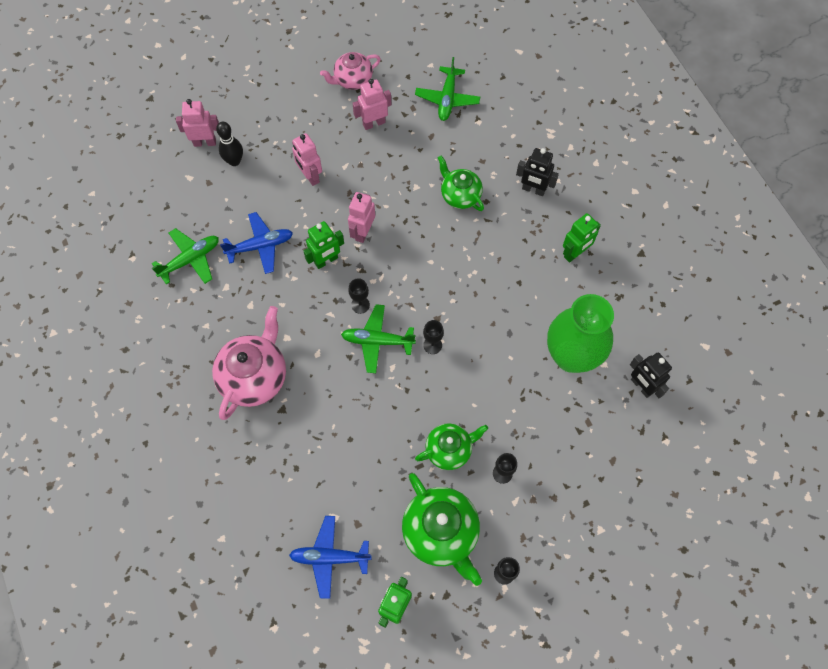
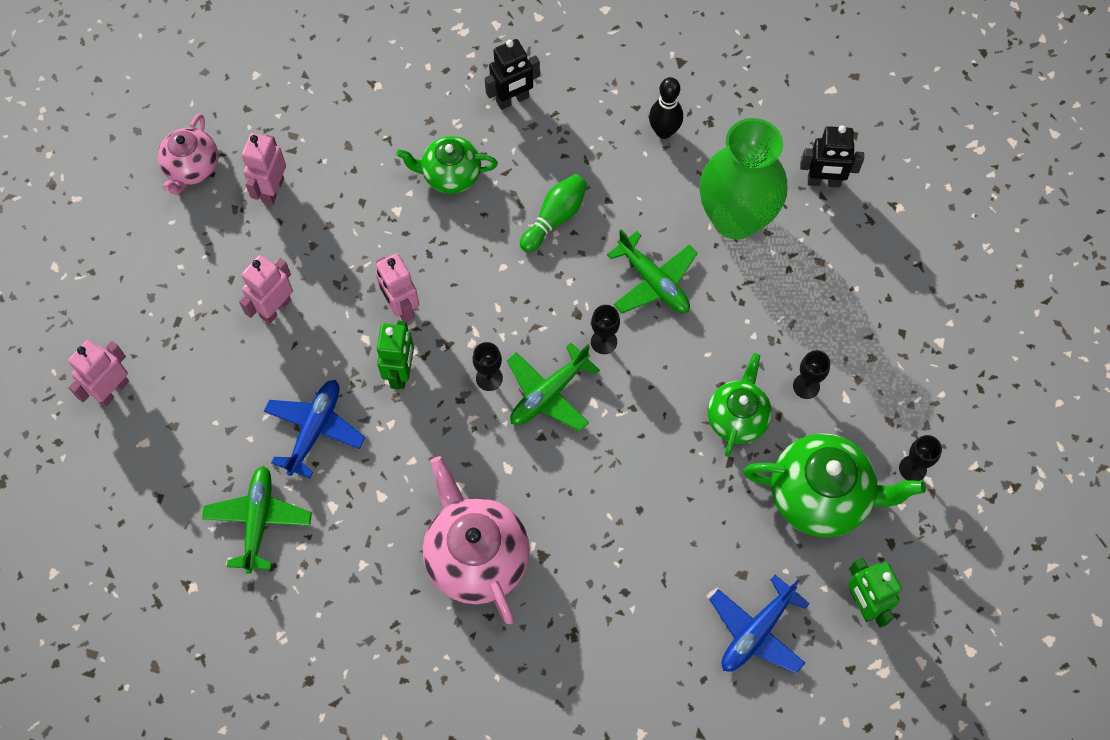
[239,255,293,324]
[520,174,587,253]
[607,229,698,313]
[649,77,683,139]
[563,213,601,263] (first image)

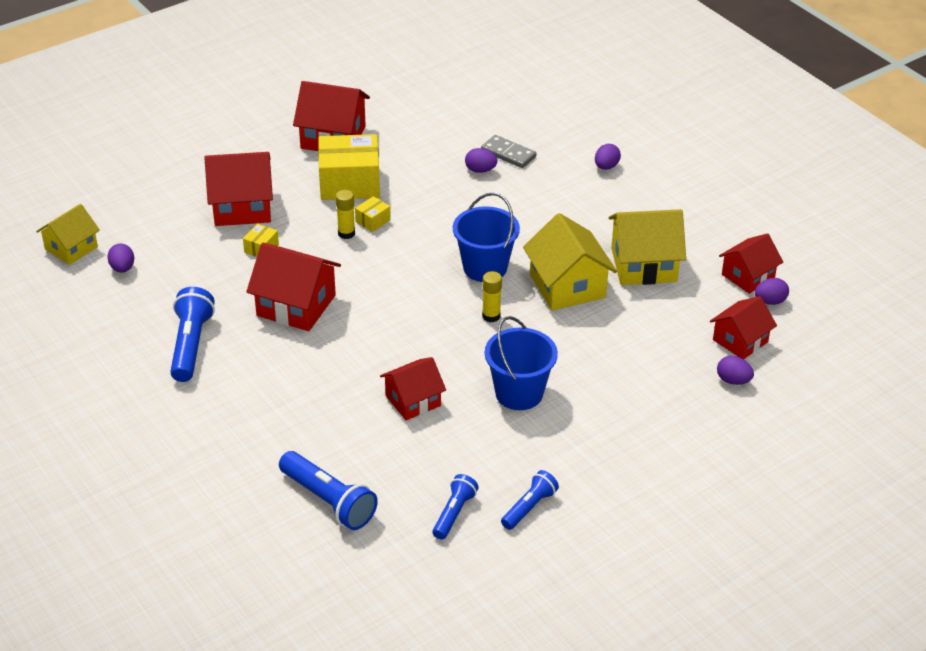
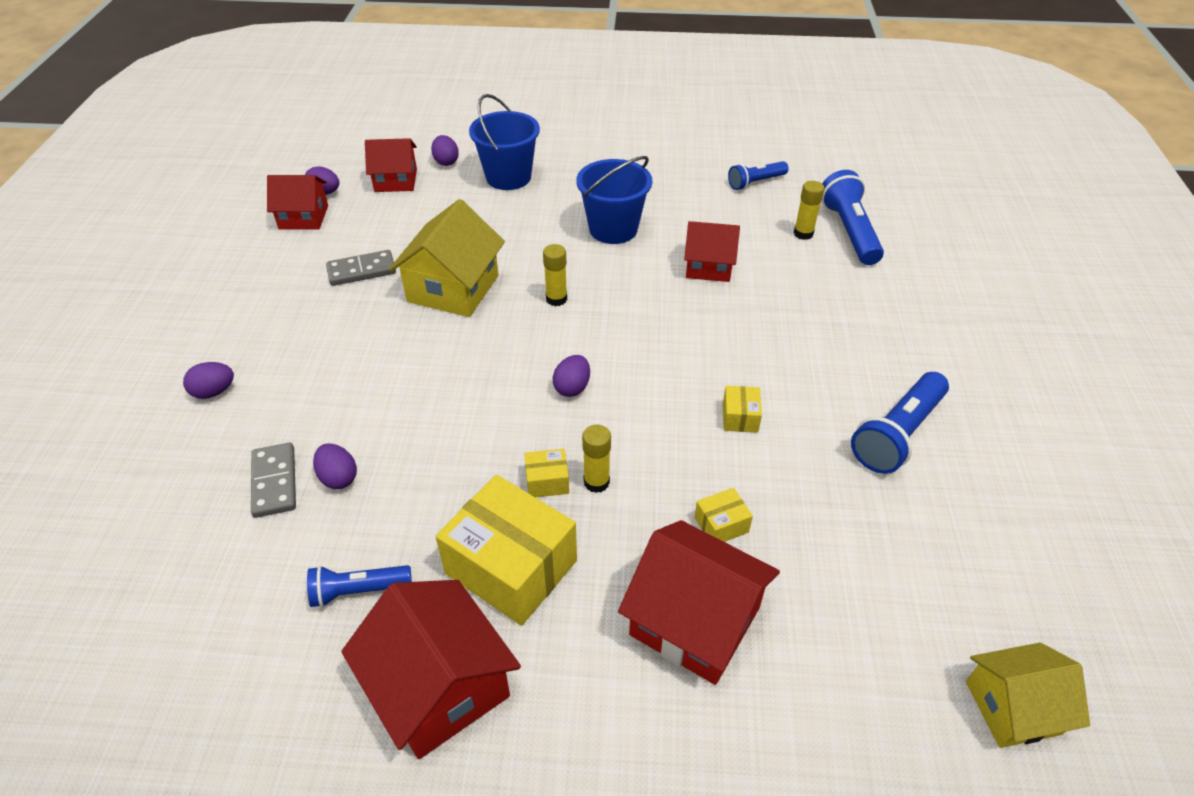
[307,565,412,607]
[326,250,396,286]
[469,94,540,190]
[553,355,590,397]
[723,386,762,433]
[794,181,824,240]

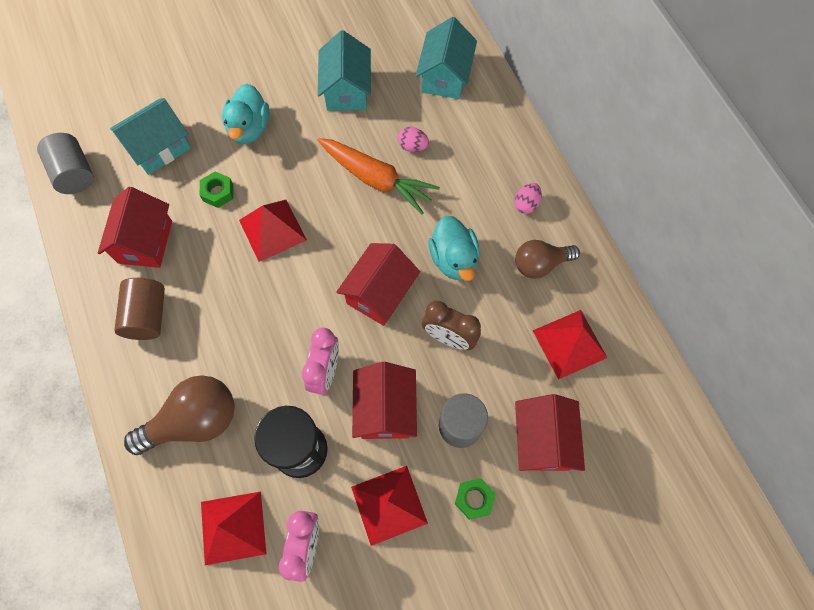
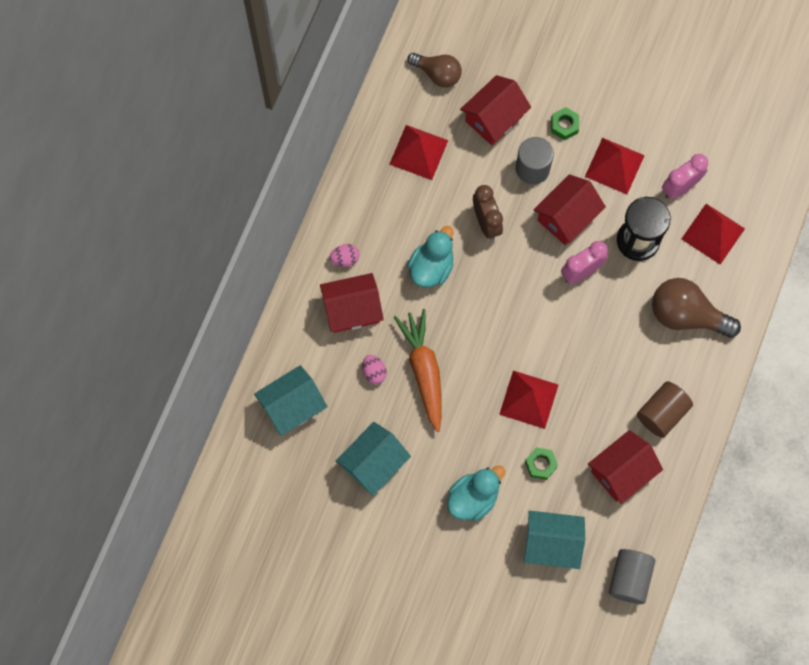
[320,273,384,333]
[407,53,462,87]

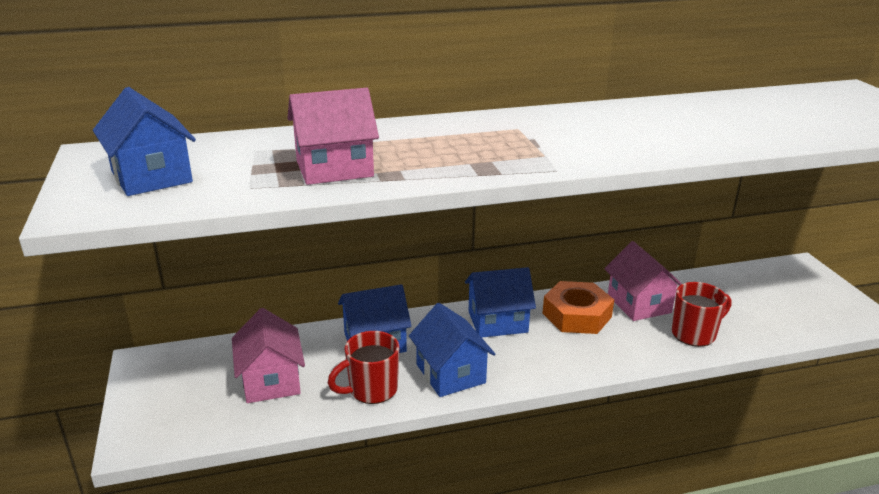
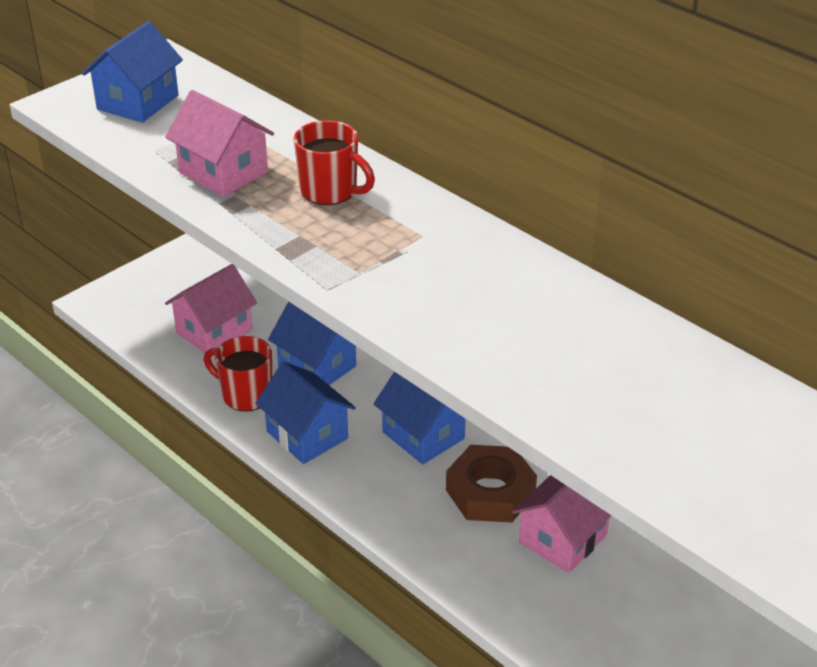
[255,362,356,464]
[294,120,375,205]
[446,445,537,522]

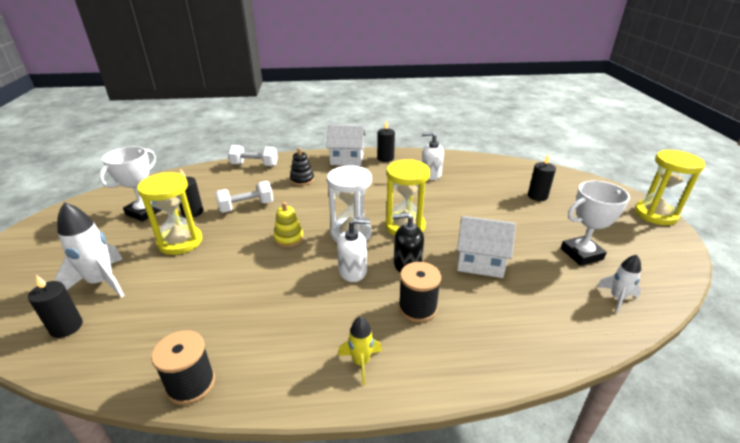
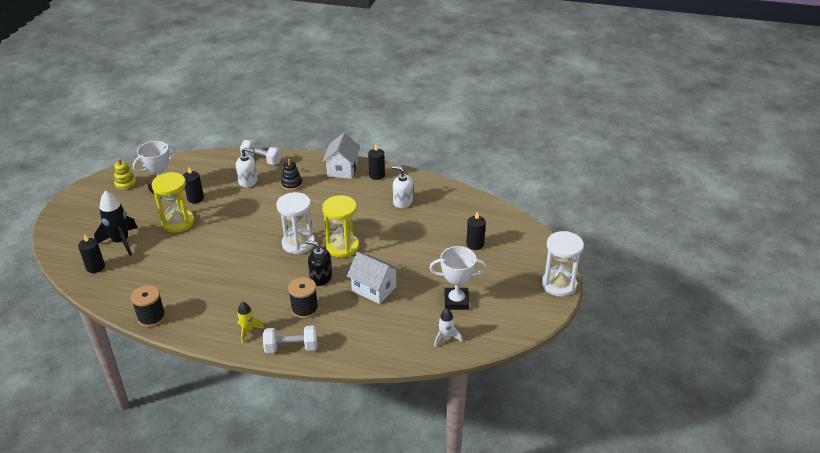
[94,190,138,256]
[114,159,137,190]
[236,148,258,188]
[263,325,317,353]
[322,133,360,179]
[542,231,584,297]

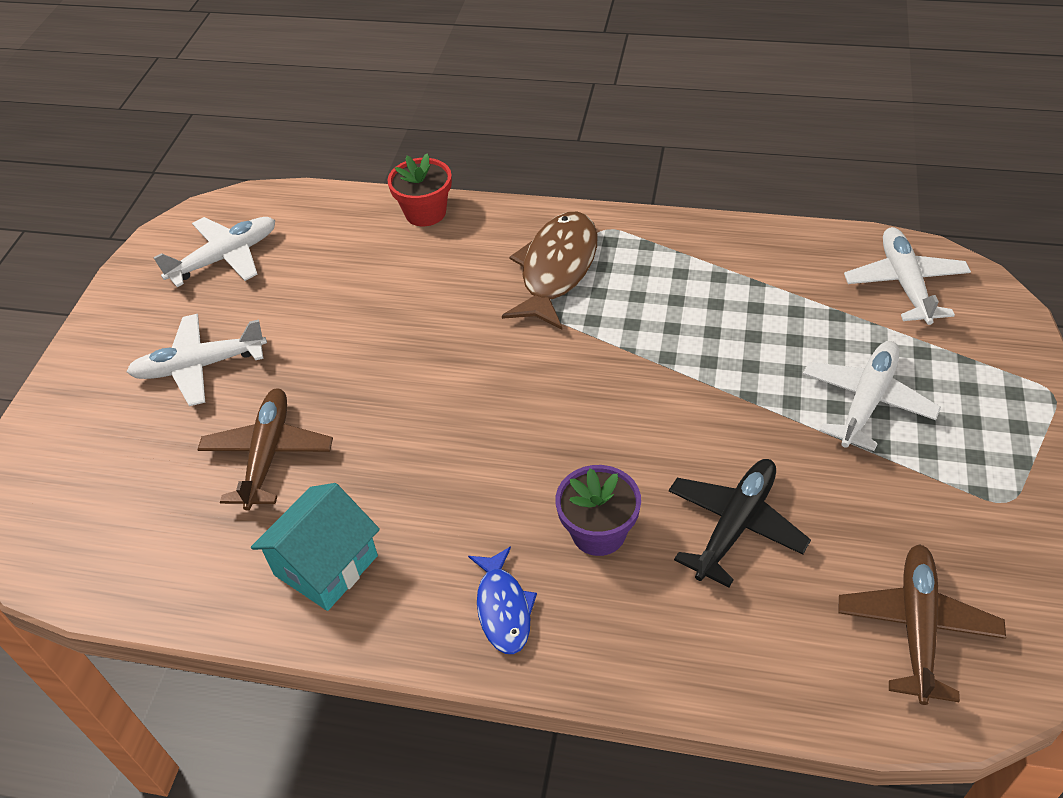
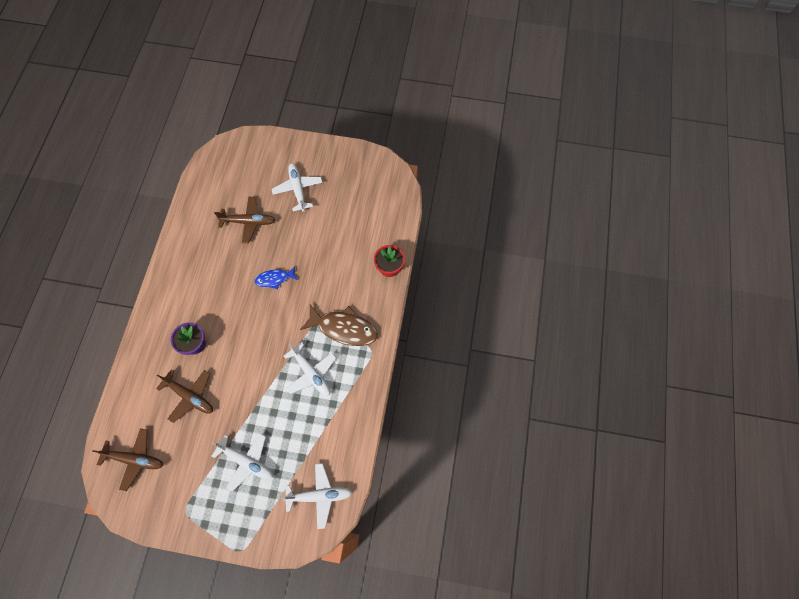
[156,370,213,423]
[255,266,298,289]
[284,342,336,396]
[251,483,380,611] (first image)

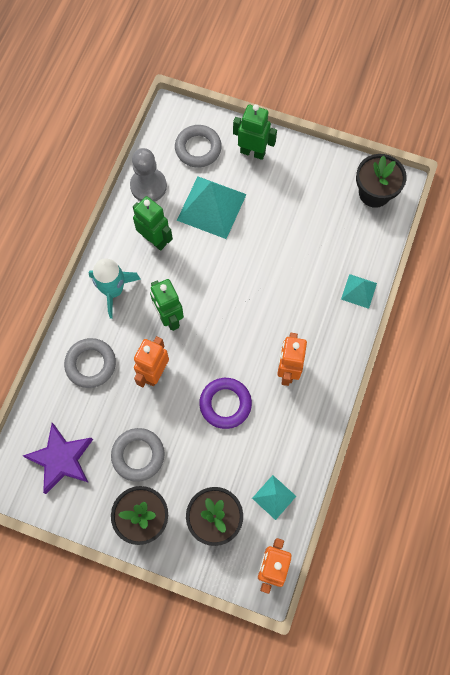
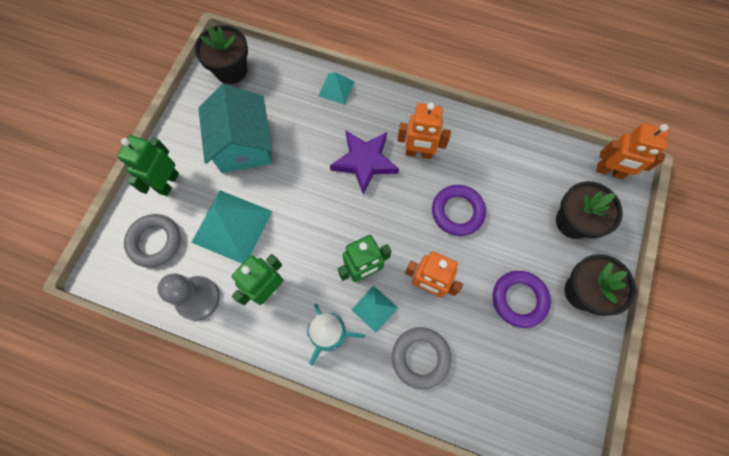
[198,84,272,173]
[330,131,399,194]
[352,285,398,333]
[493,271,551,328]

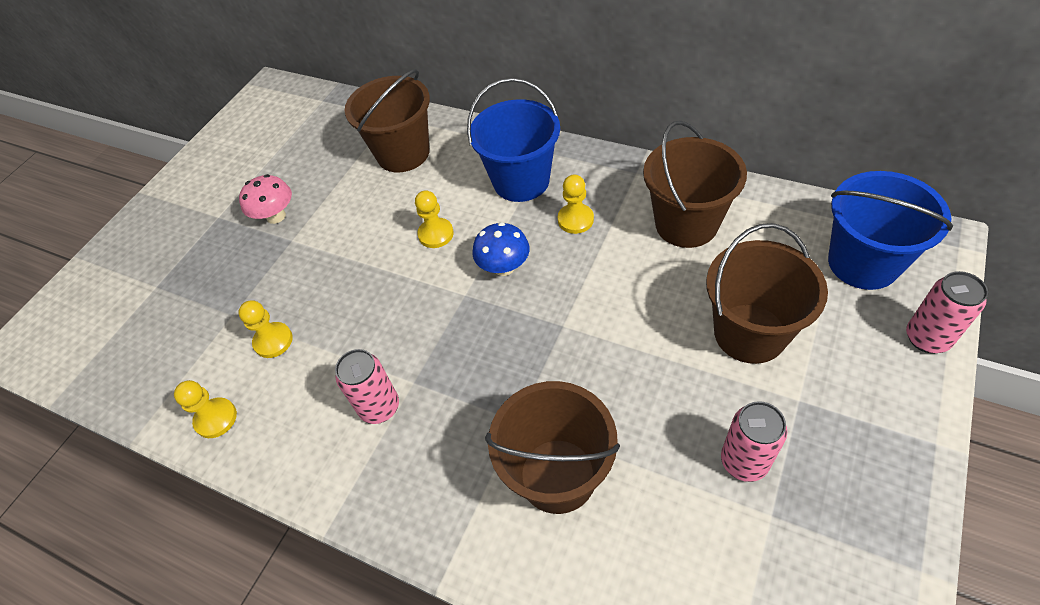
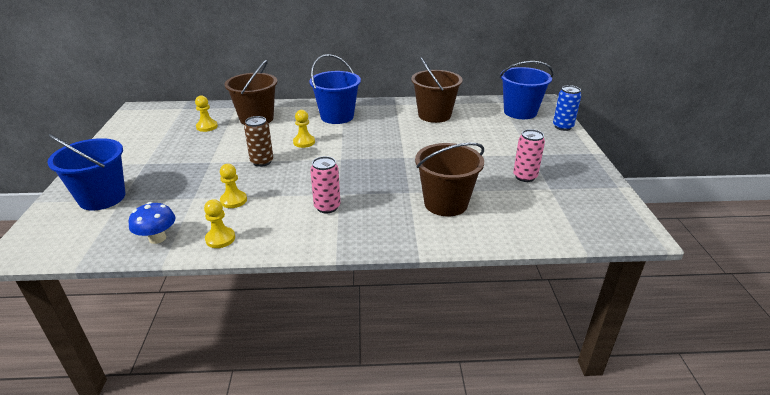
[47,134,126,210]
[129,202,176,244]
[195,96,218,132]
[244,116,273,167]
[553,85,581,131]
[239,174,292,224] (first image)
[706,223,828,364] (first image)

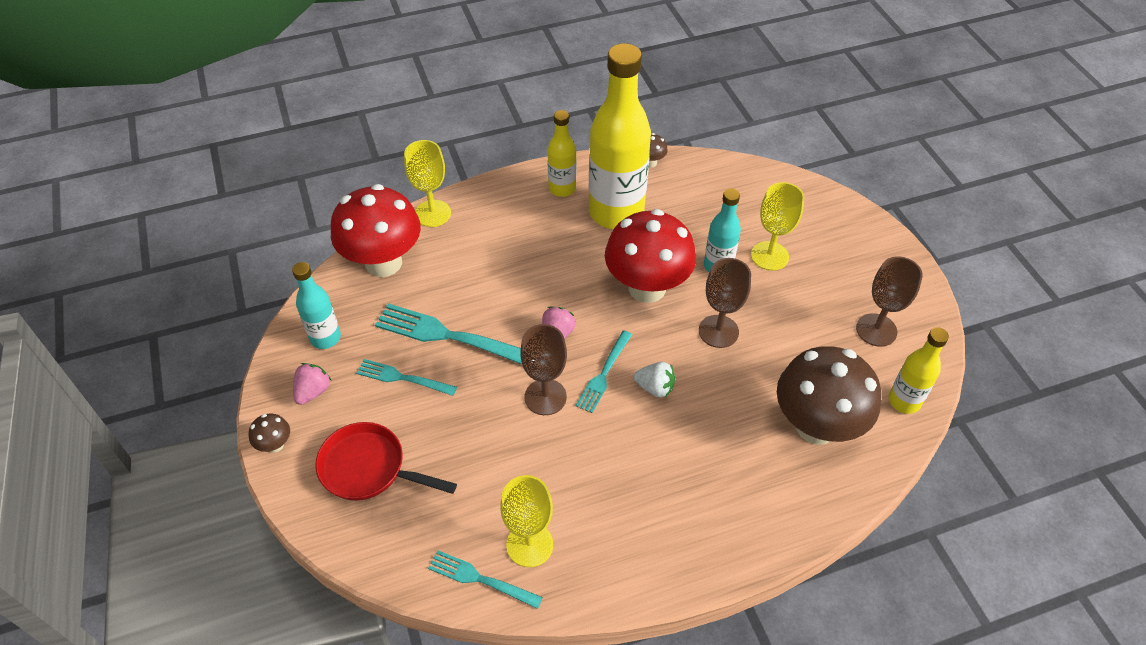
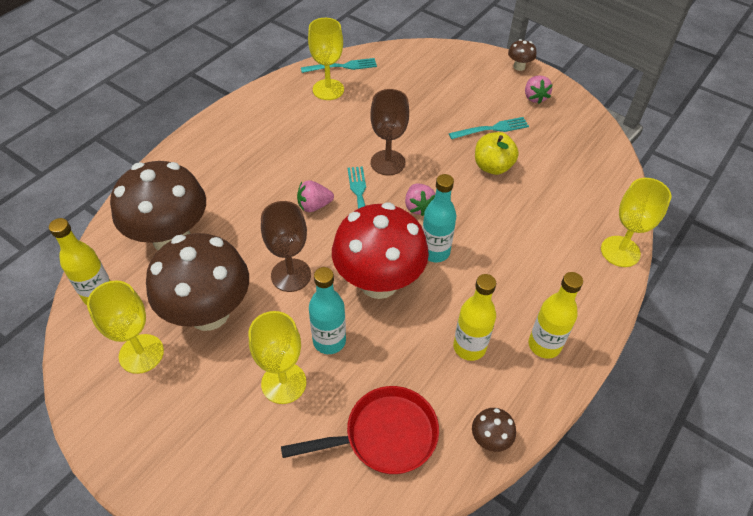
[87,281,164,374]
[146,233,249,331]
[281,386,439,474]
[297,181,334,212]
[422,174,456,262]
[453,274,496,361]
[475,132,519,175]
[331,184,421,277] (first image)

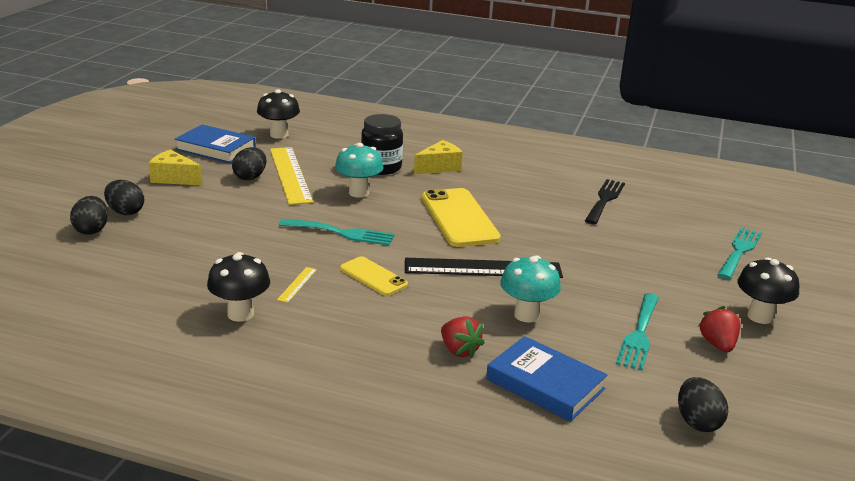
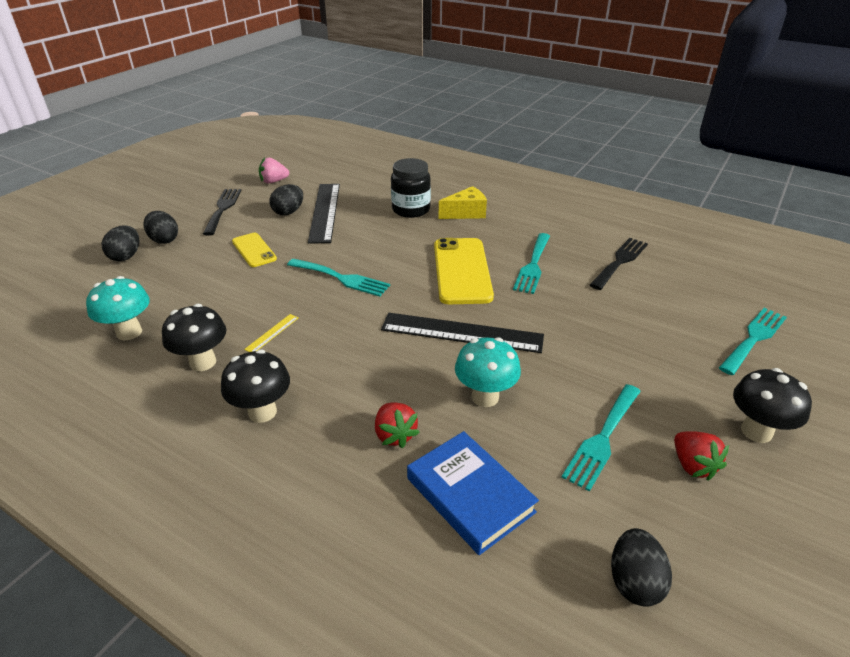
[86,276,150,340]
[203,189,242,236]
[221,350,290,423]
[232,233,277,267]
[259,158,289,184]
[308,184,340,244]
[513,233,550,294]
[674,431,729,481]

